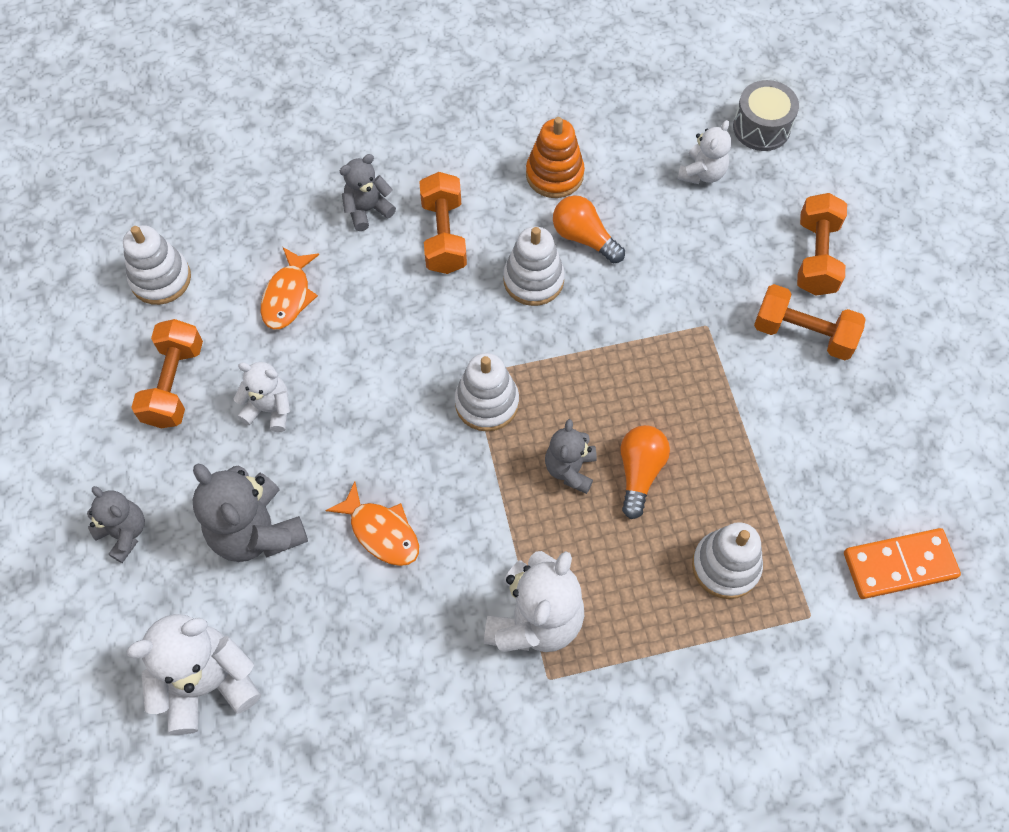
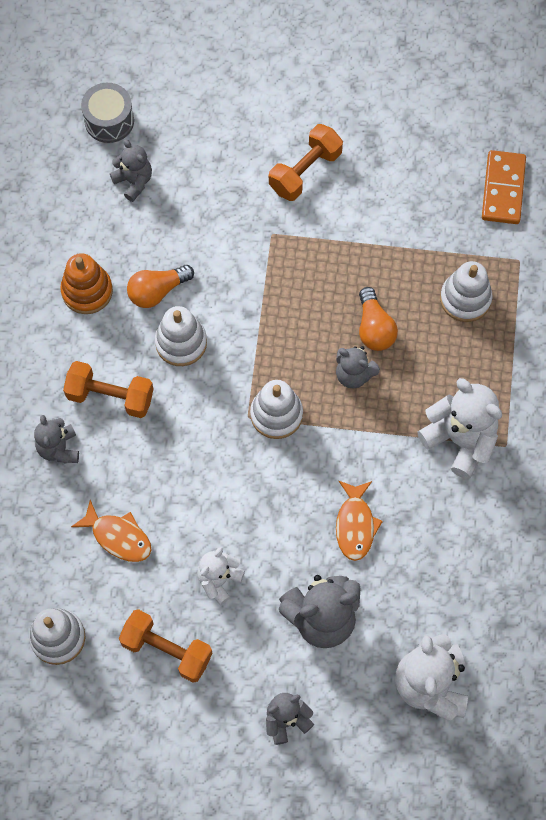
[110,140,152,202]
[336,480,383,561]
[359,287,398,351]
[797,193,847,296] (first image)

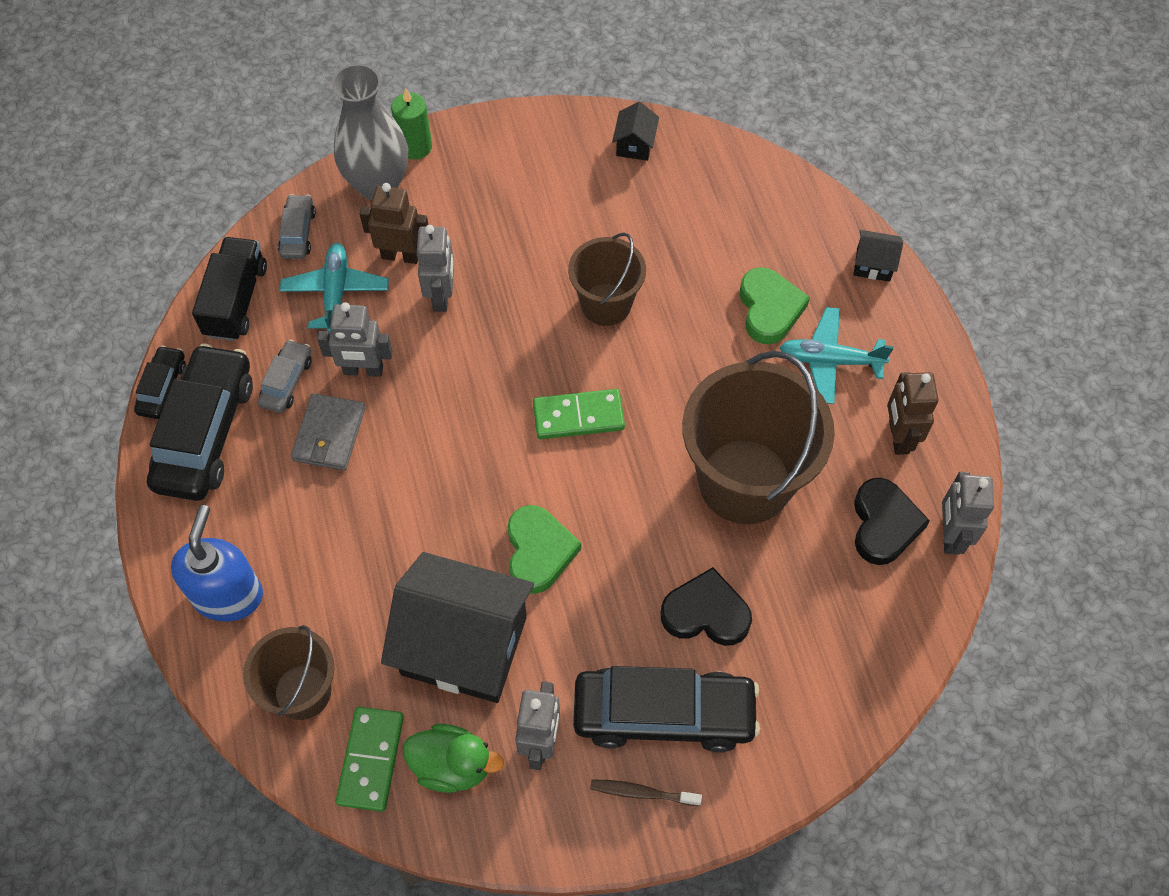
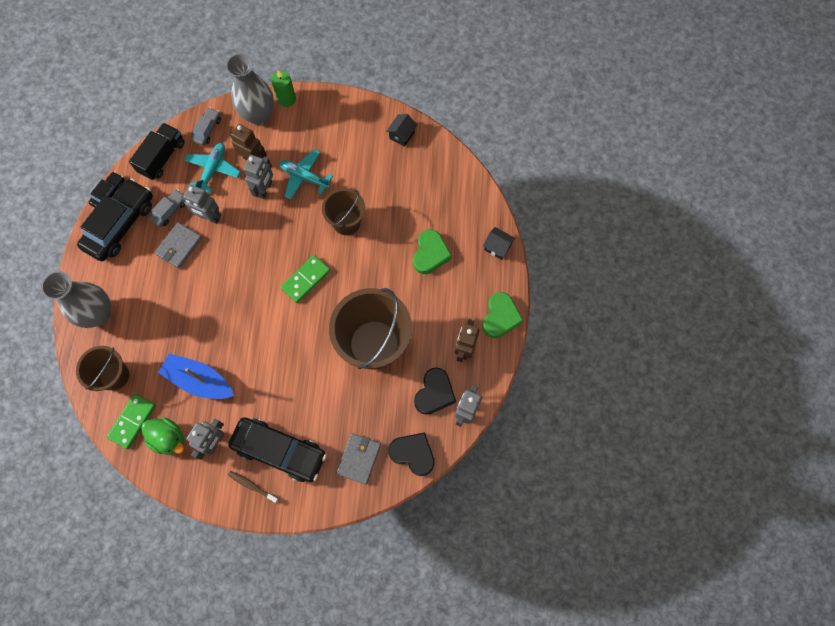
[41,271,111,328]
[158,354,234,399]
[279,149,333,199]
[281,255,330,303]
[336,433,381,485]
[388,432,435,476]
[482,292,523,338]

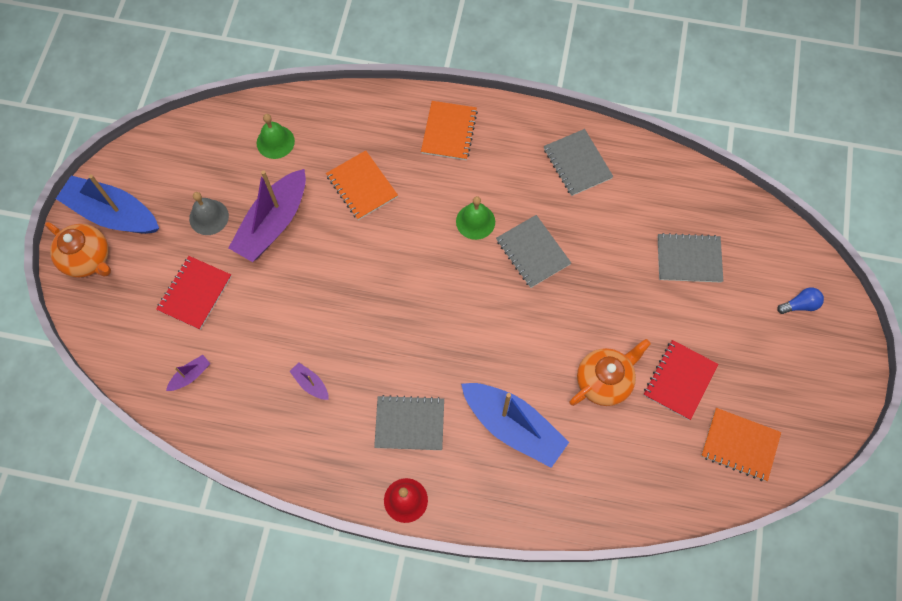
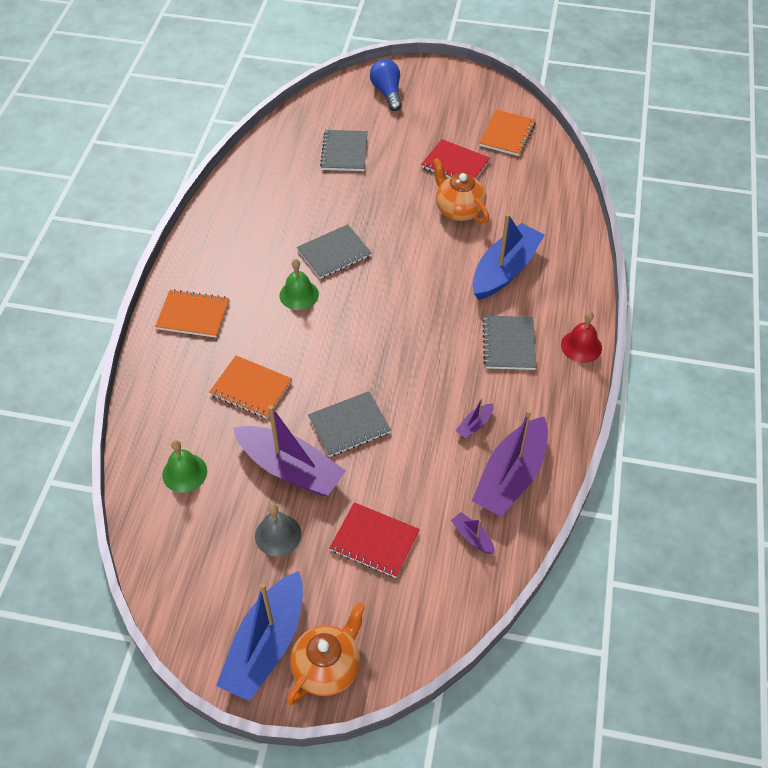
[209,355,292,419]
[308,391,391,457]
[370,59,402,111]
[472,409,548,517]

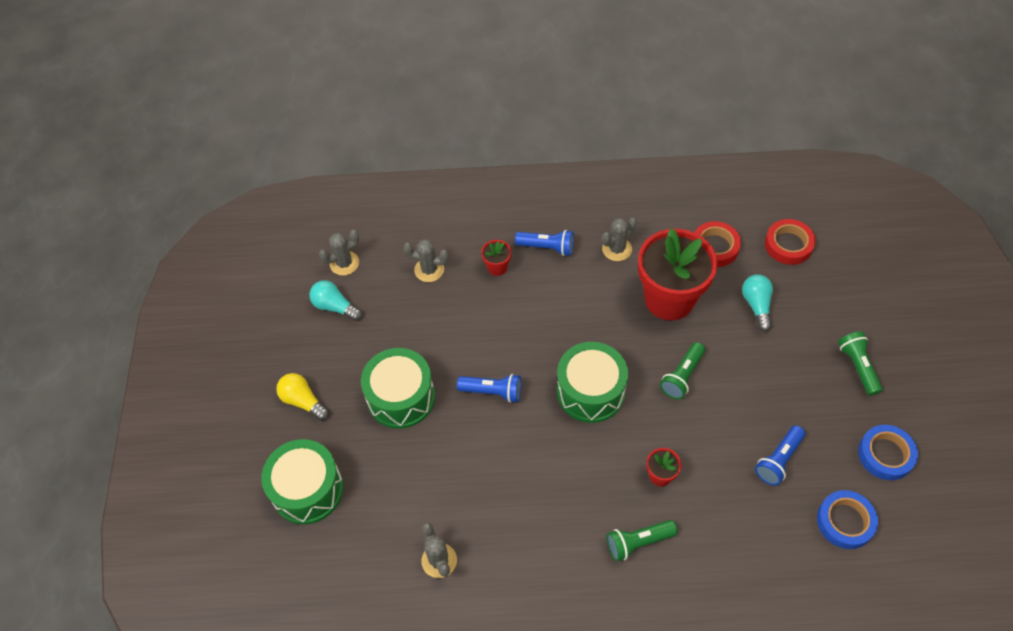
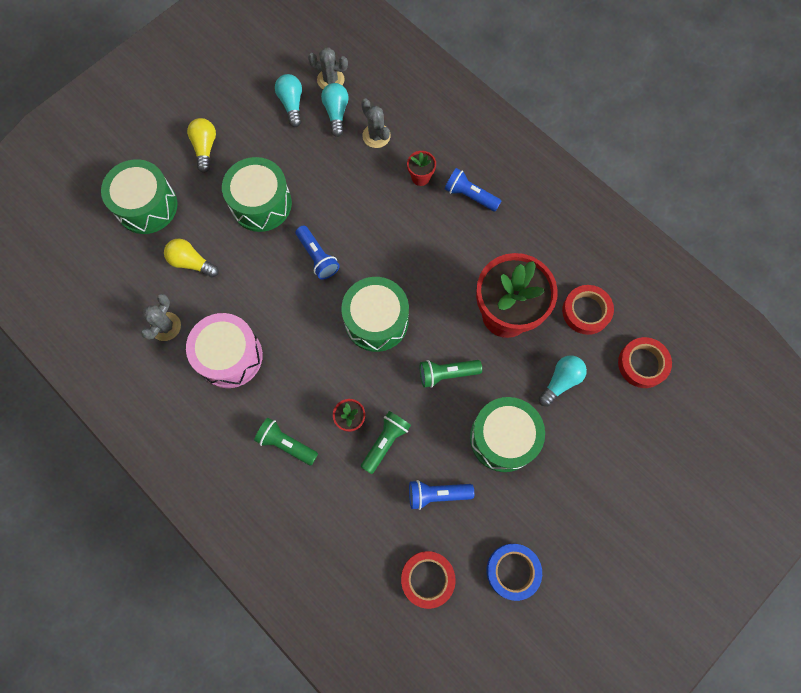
[164,239,219,278]
[186,313,263,388]
[321,83,349,137]
[361,411,411,474]
[401,551,456,609]
[445,168,501,212]
[470,397,545,472]
[601,218,637,261] (first image)

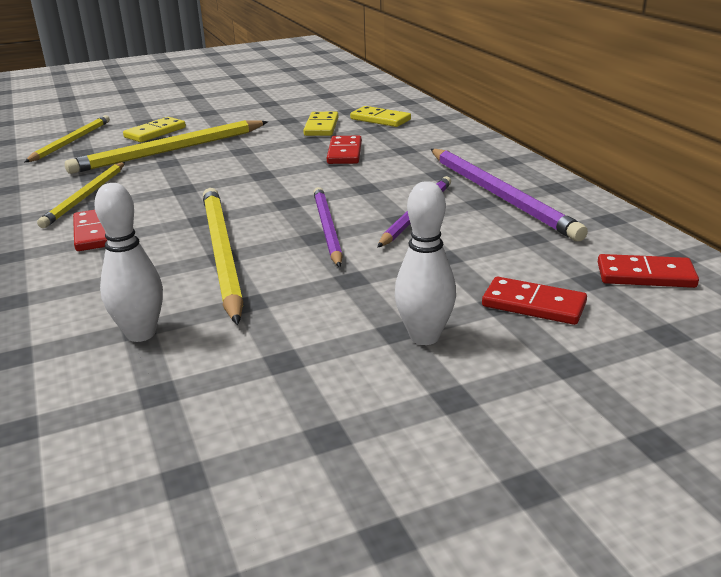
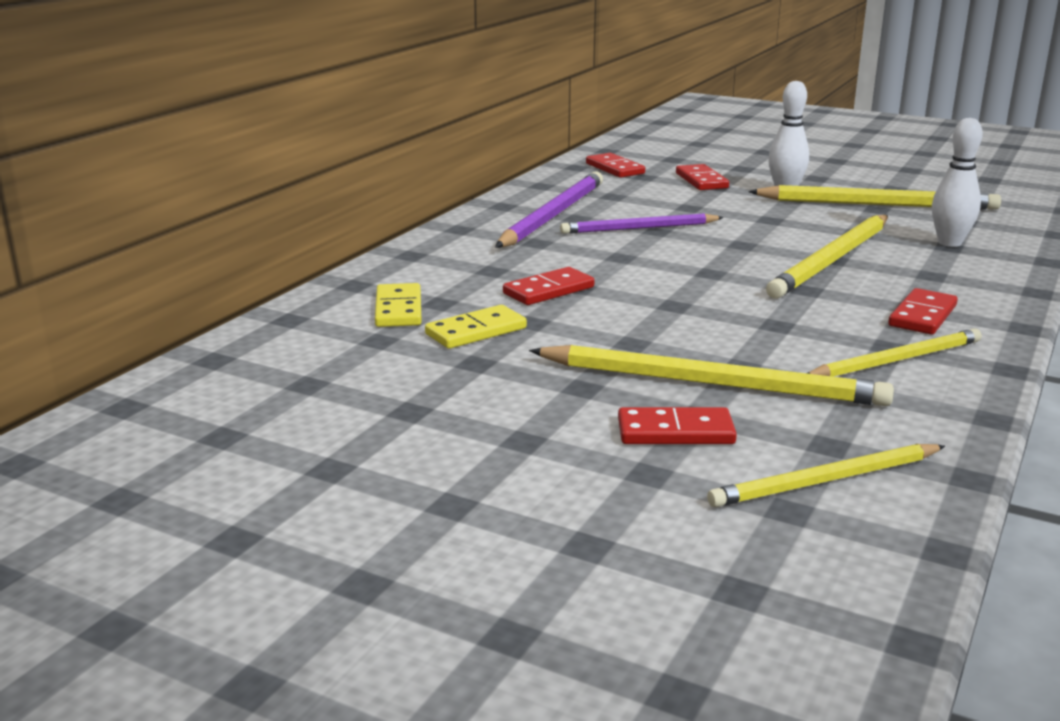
[618,407,737,444]
[748,185,1001,209]
[313,187,343,268] (first image)

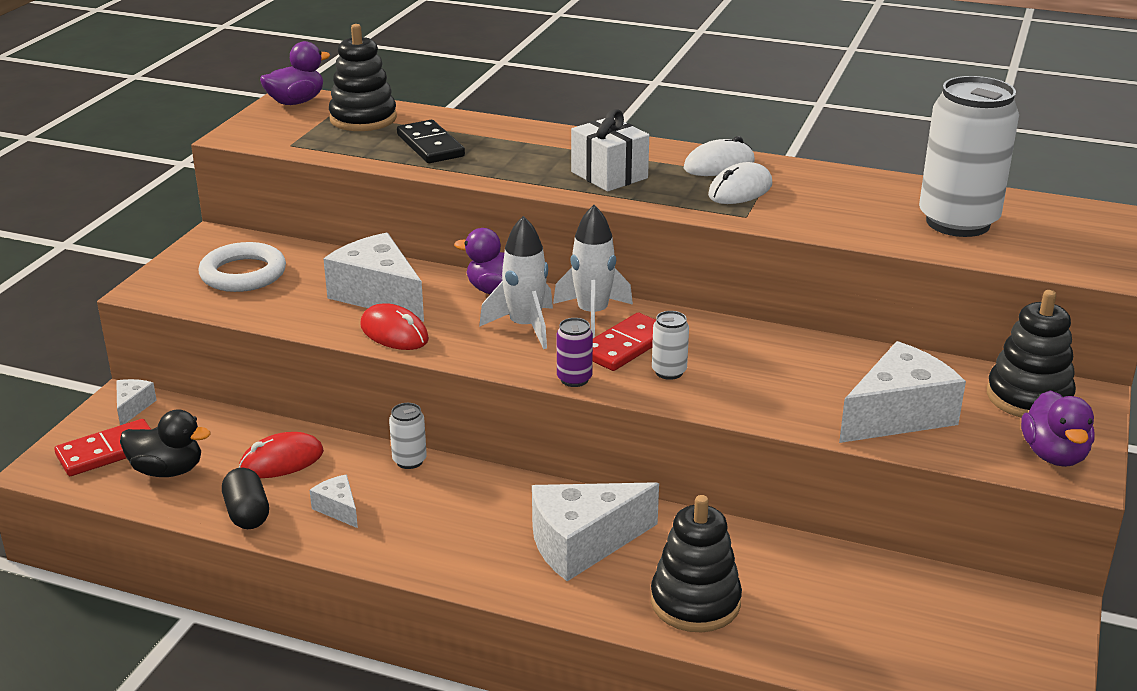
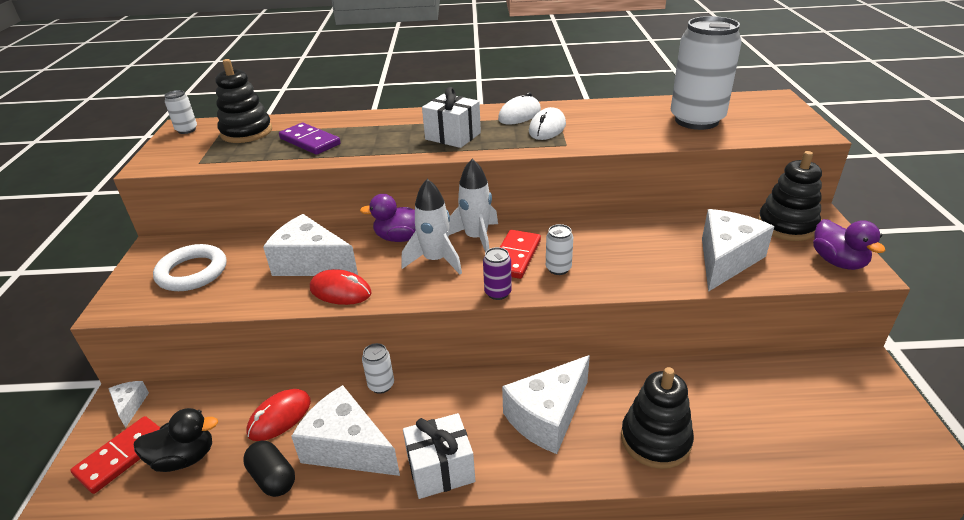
[164,90,197,134]
[279,123,341,155]
[291,385,400,476]
[403,413,475,499]

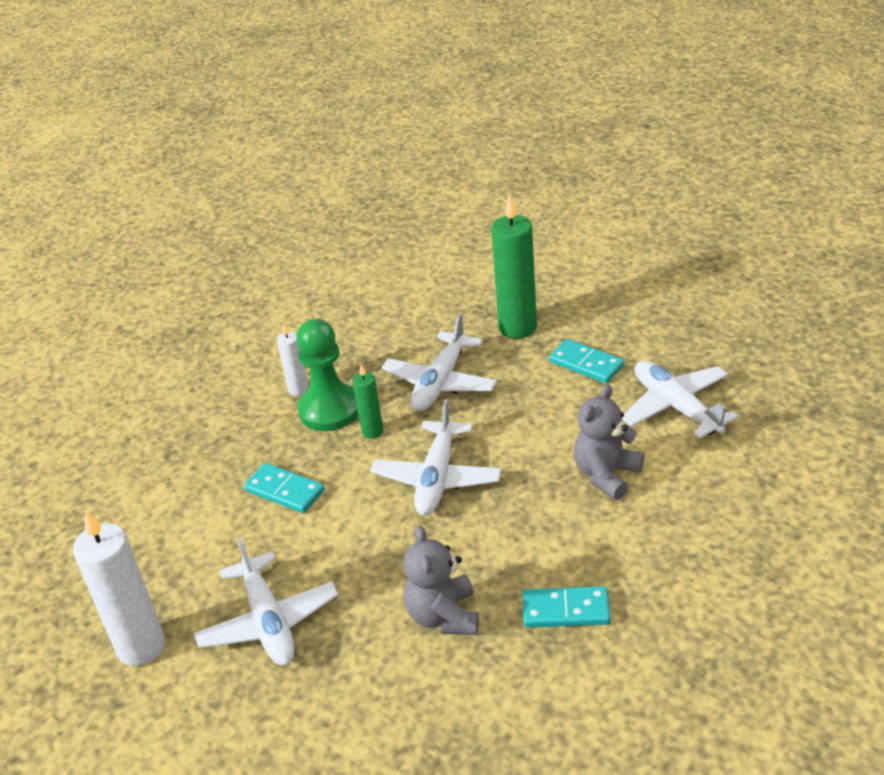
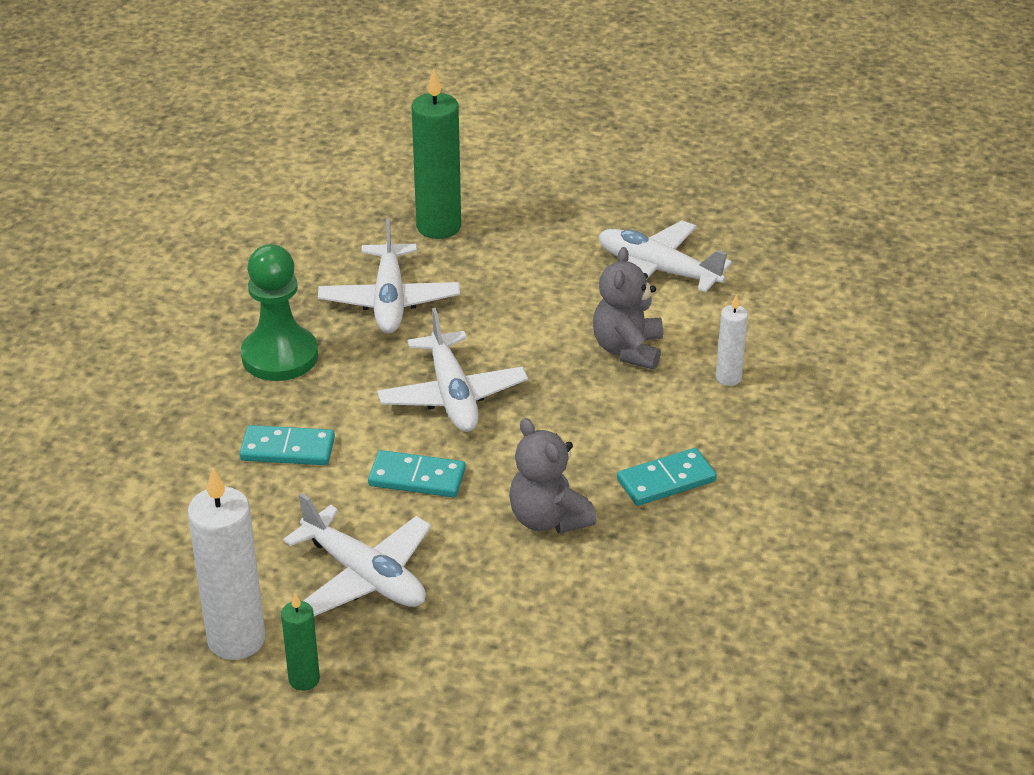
[281,593,320,691]
[368,450,466,498]
[716,294,748,386]

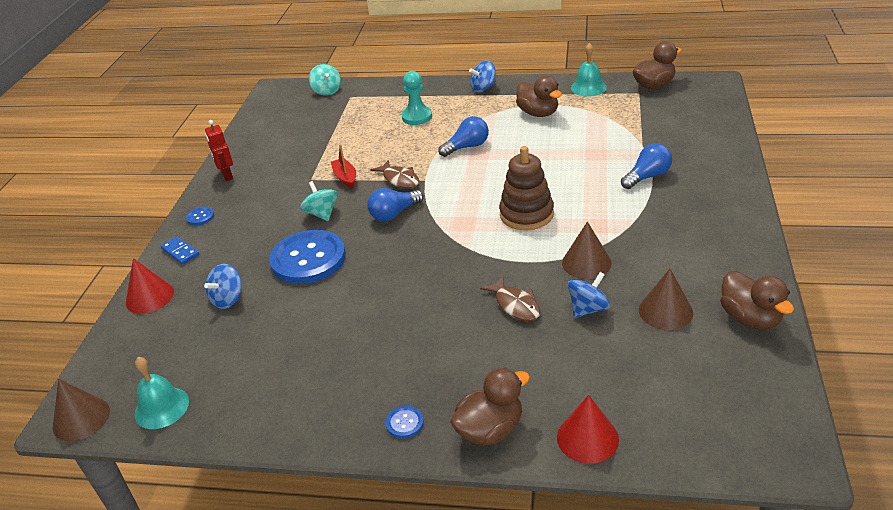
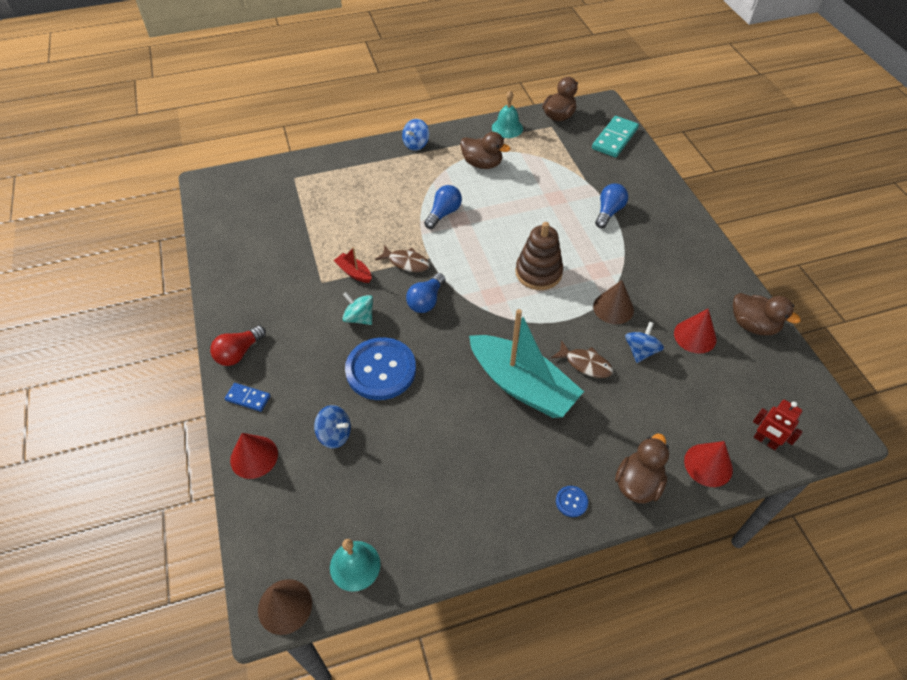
[210,326,266,366]
[314,405,351,449]
[469,309,584,418]
[592,116,639,158]
[674,309,717,354]
[753,400,803,450]
[309,64,341,96] (first image)
[402,71,432,125] (first image)

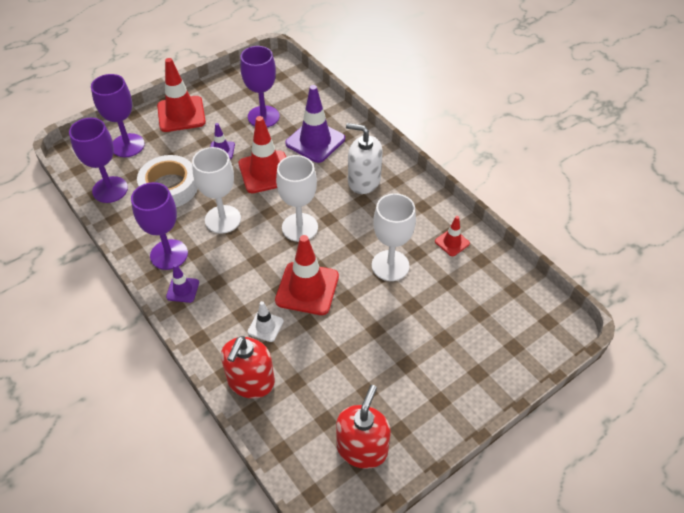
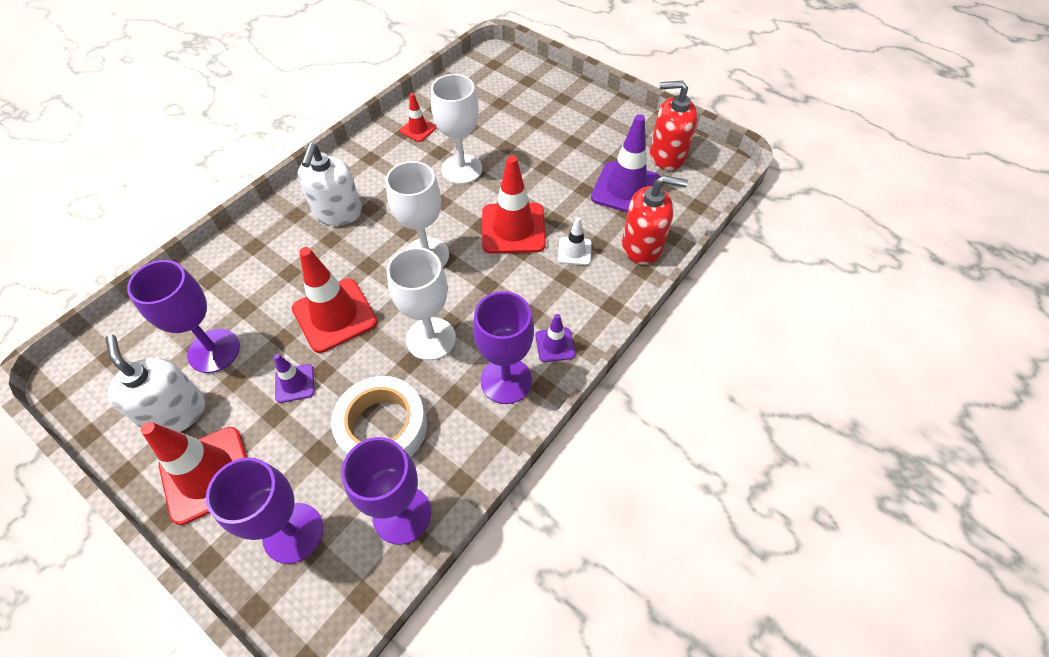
[105,334,205,432]
[591,114,661,213]

